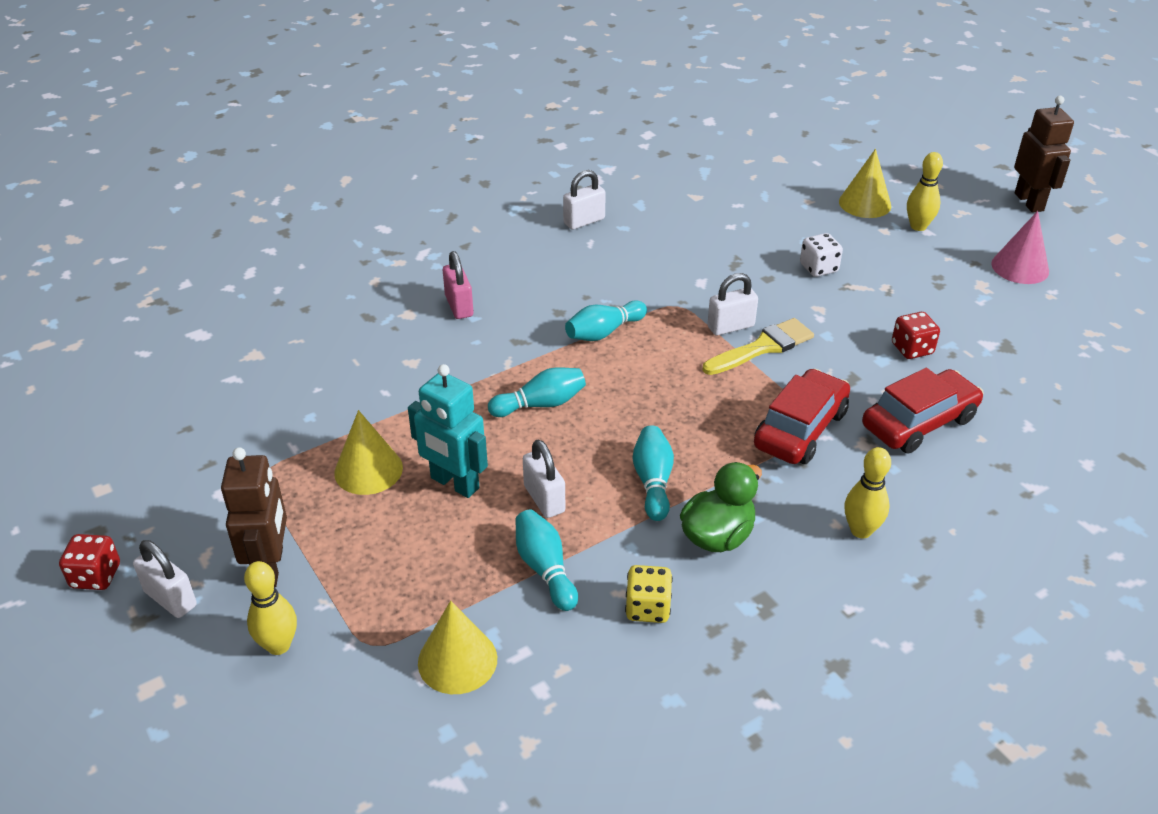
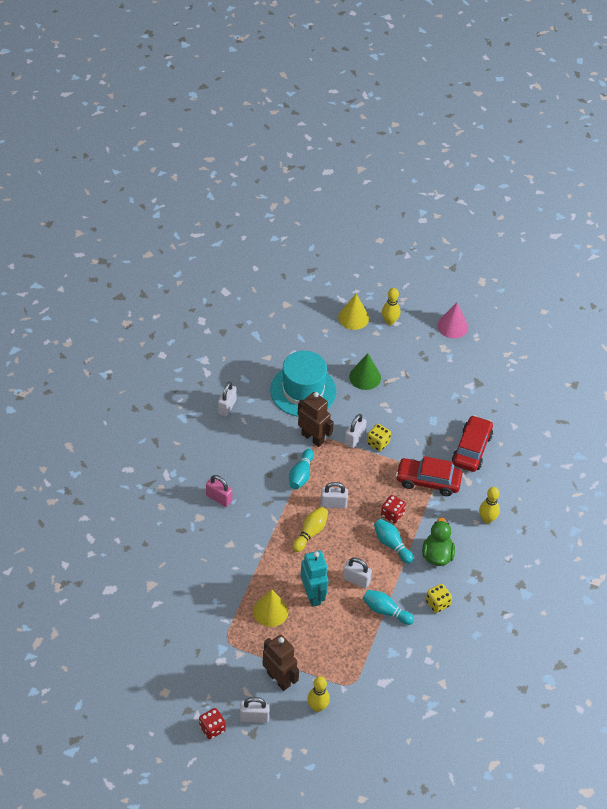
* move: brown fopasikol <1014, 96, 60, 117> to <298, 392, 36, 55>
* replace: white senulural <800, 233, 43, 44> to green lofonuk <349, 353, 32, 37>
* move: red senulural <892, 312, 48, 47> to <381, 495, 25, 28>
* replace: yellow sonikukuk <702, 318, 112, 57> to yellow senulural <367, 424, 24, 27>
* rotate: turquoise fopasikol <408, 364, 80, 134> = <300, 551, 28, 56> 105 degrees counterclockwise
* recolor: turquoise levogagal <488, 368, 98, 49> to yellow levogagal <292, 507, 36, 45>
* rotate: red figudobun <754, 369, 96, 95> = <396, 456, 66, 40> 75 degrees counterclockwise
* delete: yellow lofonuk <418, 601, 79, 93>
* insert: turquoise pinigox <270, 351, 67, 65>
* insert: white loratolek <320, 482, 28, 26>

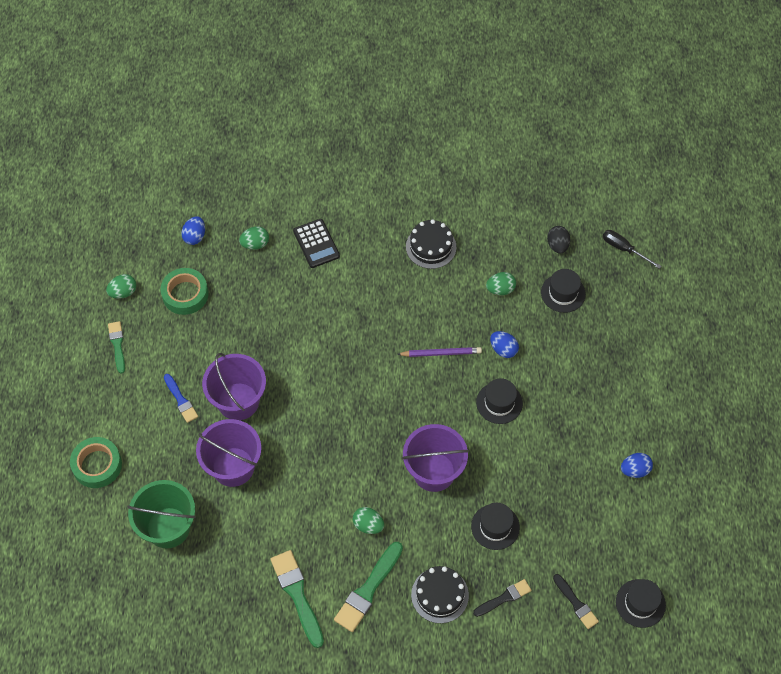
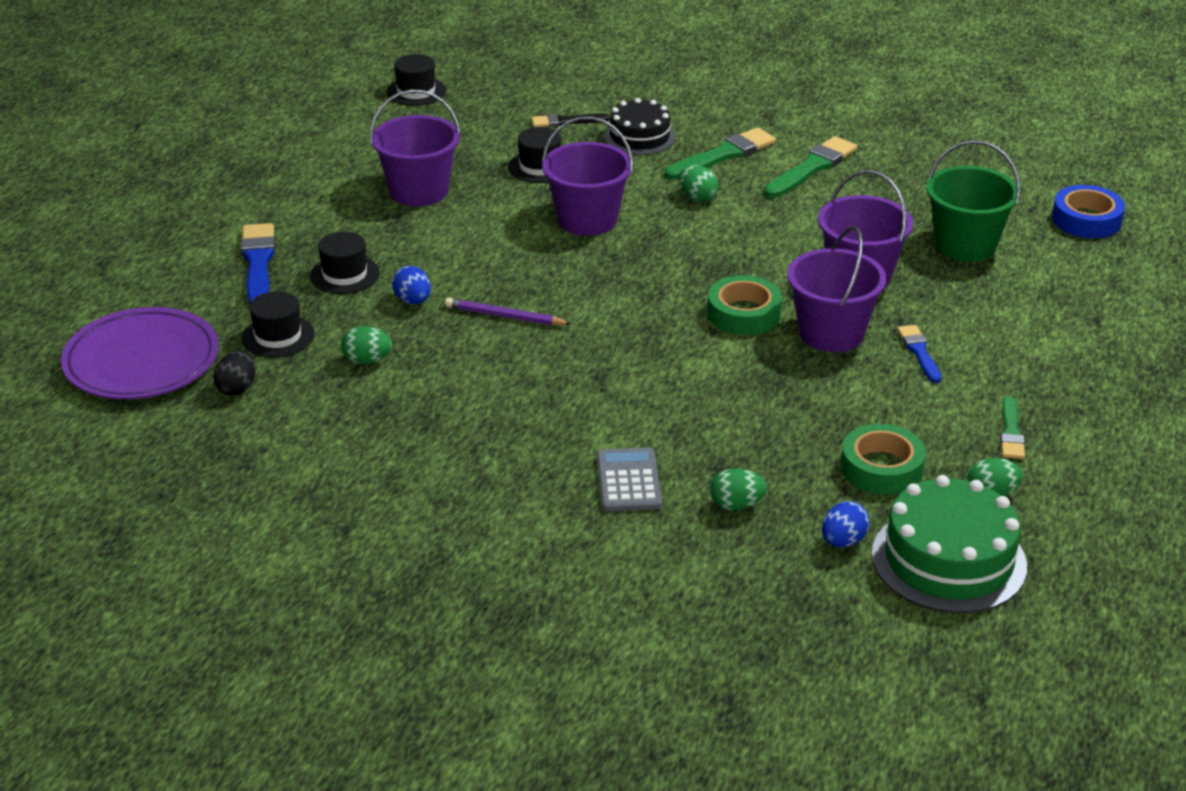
* recolor: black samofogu <293, 219, 47, 49> to grey samofogu <597, 447, 65, 65>
* delete: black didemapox <406, 220, 51, 49>
* replace: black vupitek <603, 230, 59, 39> to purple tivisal <61, 307, 158, 92>
* move: black pinigox <476, 378, 47, 46> to <310, 232, 70, 62>
* move: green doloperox <70, 437, 52, 51> to <707, 275, 75, 60>
* delete: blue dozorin <621, 453, 32, 25>
* rotate: green sonikukuk <271, 550, 53, 98> = <764, 136, 93, 62> 135 degrees counterclockwise
* delete: black sonikukuk <553, 574, 46, 55>
* insert: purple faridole <370, 89, 91, 117>
* insert: blue doloperox <1052, 185, 73, 53>
* insert: blue sonikukuk <241, 223, 34, 81>
* insert: green didemapox <872, 475, 155, 138>

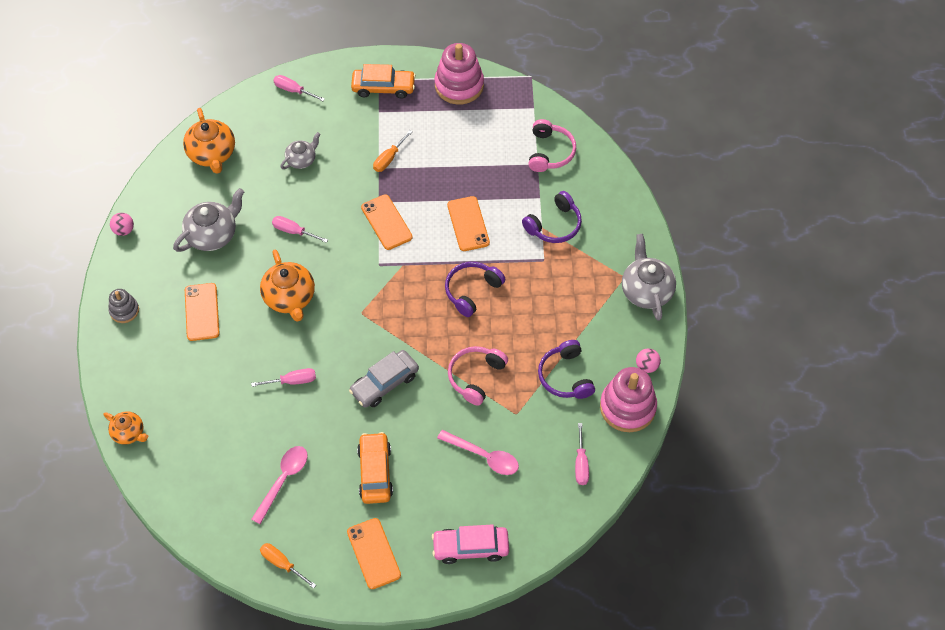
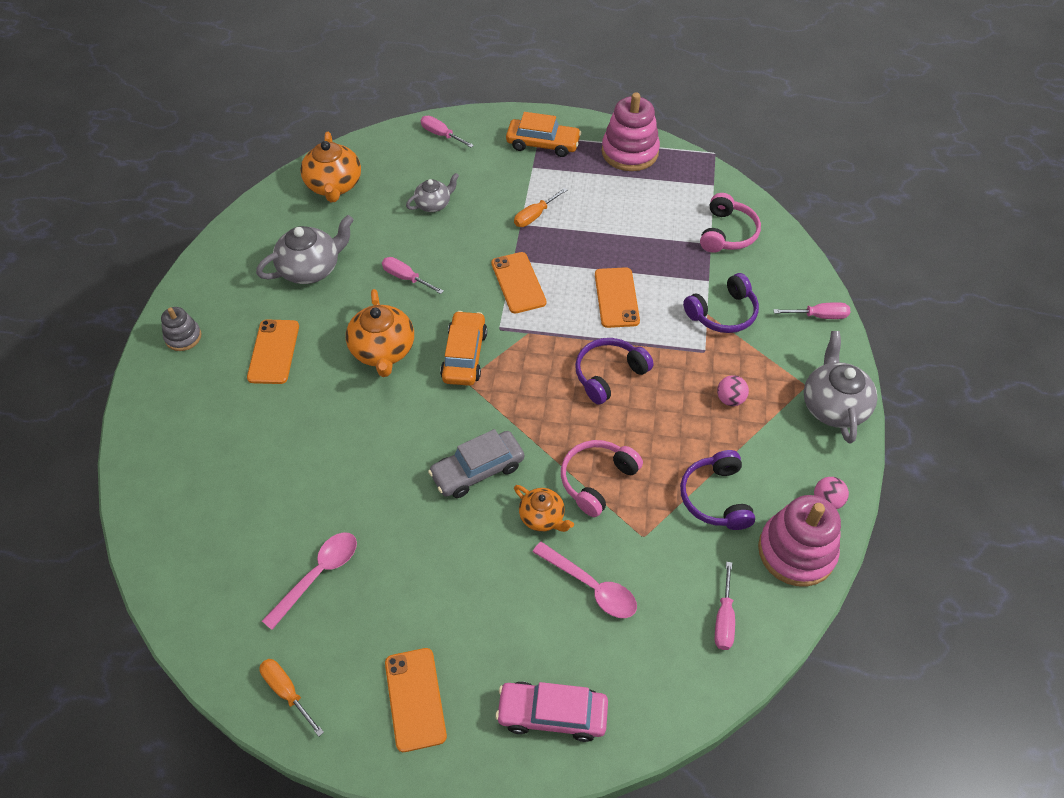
* move: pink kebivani <110, 213, 24, 23> to <717, 375, 32, 31>
* move: pink vupitek <251, 368, 65, 19> to <773, 302, 77, 17>
* move: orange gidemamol <104, 411, 44, 34> to <514, 485, 60, 47>
* move: orange figudobun <357, 432, 36, 72> to <440, 311, 47, 75>

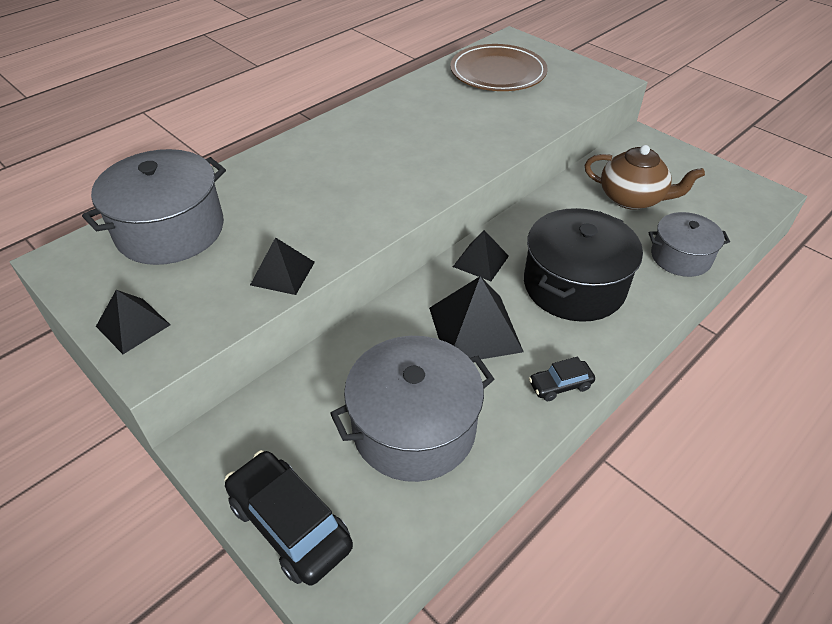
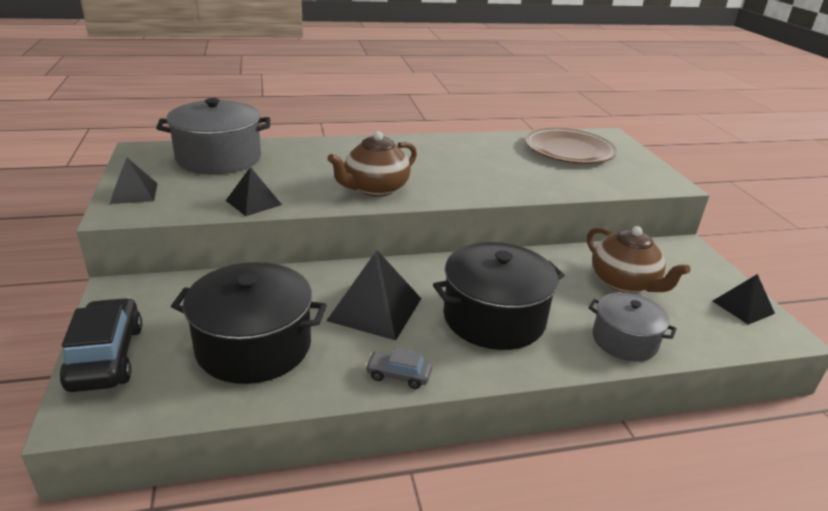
* move: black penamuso <453, 230, 56, 51> to <713, 274, 62, 50>
* recolor: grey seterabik <330, 336, 164, 146> to black seterabik <171, 262, 156, 122>
* recolor: black figudobun <529, 356, 66, 45> to grey figudobun <365, 347, 67, 42>
* insert: brown gidemamol <327, 131, 90, 66>

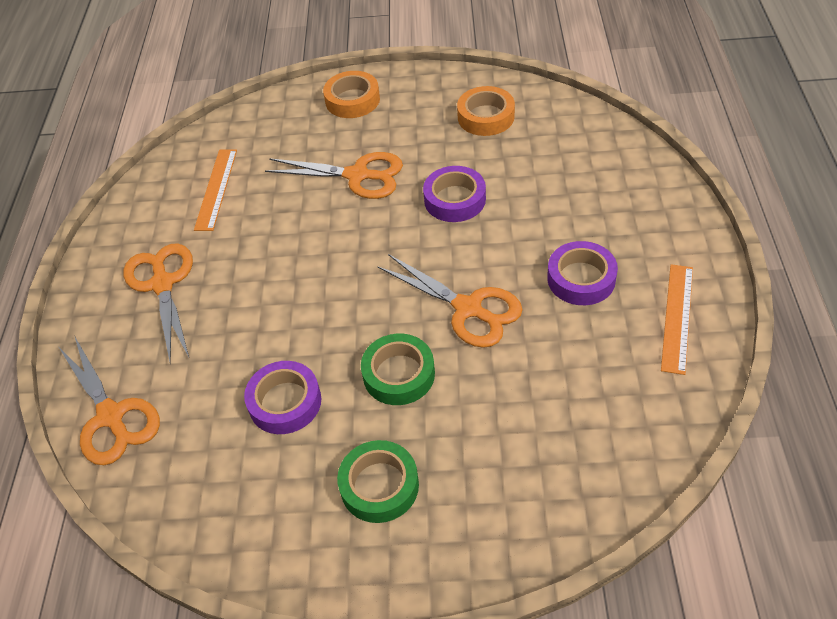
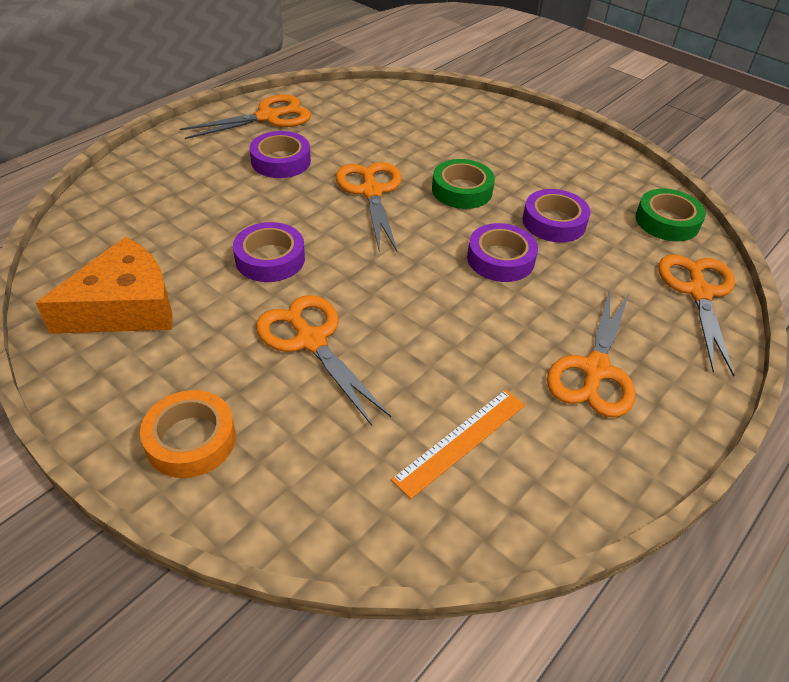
* replace: orange doloperox <457, 86, 58, 50> to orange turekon <36, 237, 136, 97>
* replace: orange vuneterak <661, 264, 32, 111> to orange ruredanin <180, 95, 131, 44>
* move: green doloperox <337, 440, 82, 83> to <635, 188, 71, 53>
* insert: purple doloperox <467, 223, 71, 59>

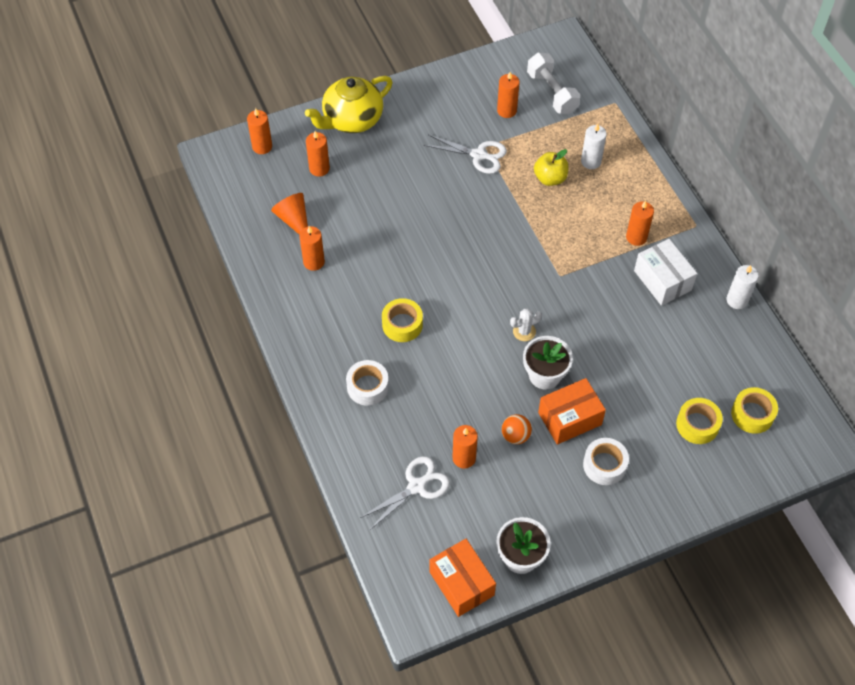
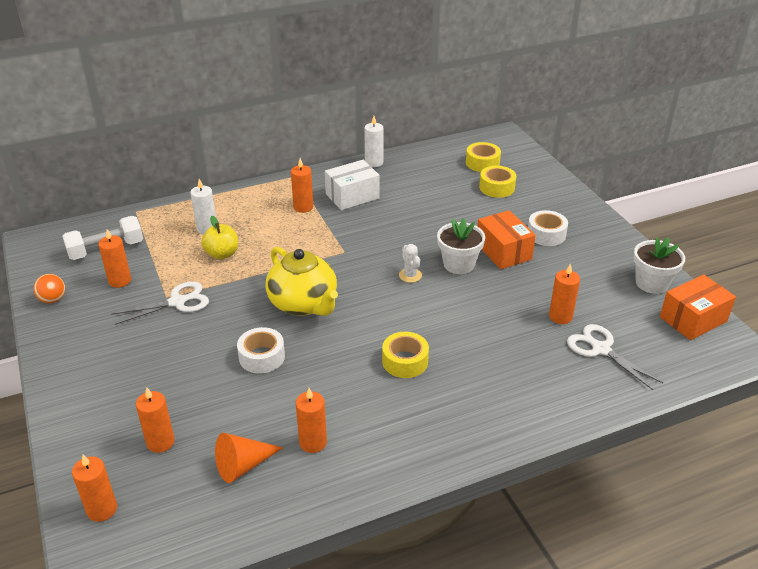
* move: yellow gidemamol <305, 76, 88, 57> to <266, 247, 72, 69>
* rotate: white ruredanin <423, 135, 84, 39> = <111, 281, 98, 44> 45 degrees clockwise
* move: white doloperox <346, 360, 43, 46> to <237, 327, 48, 47>
* move: orange kebivani <502, 414, 30, 30> to <33, 274, 32, 29>

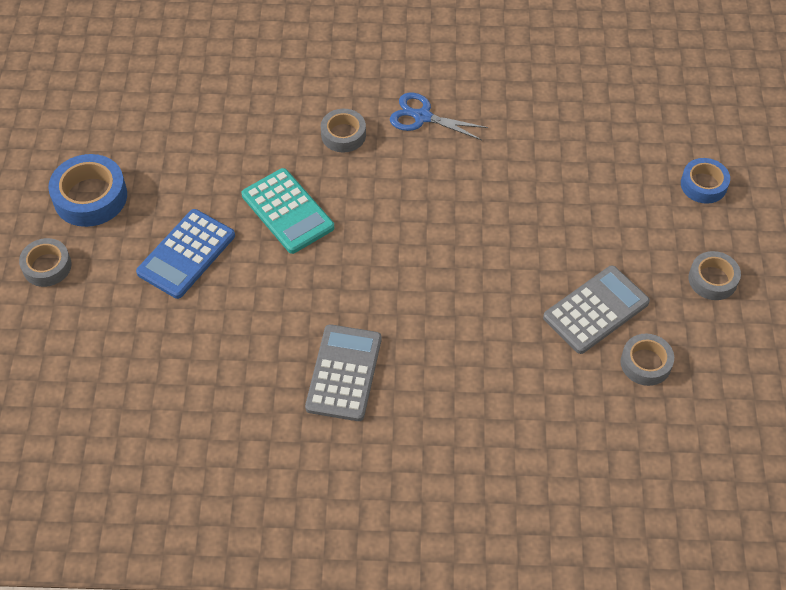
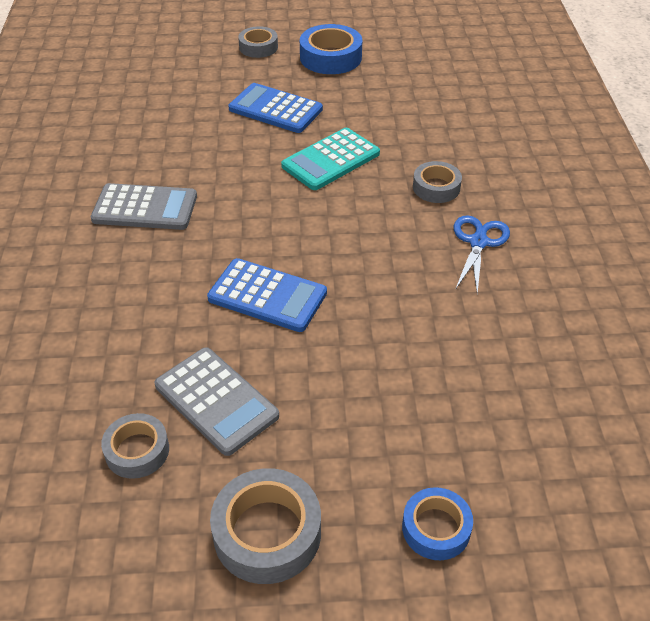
* resize: grey doloperox <688, 251, 53, 49> = <210, 468, 111, 116> x1.57
* insert: blue samofogu <207, 258, 120, 74>

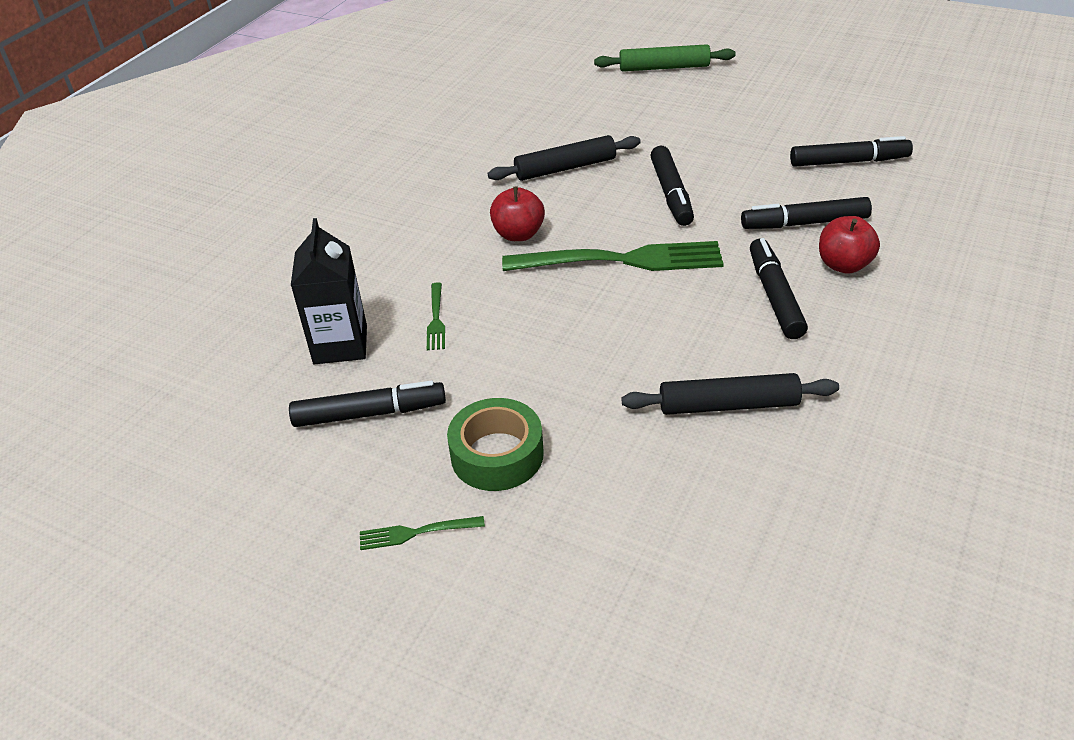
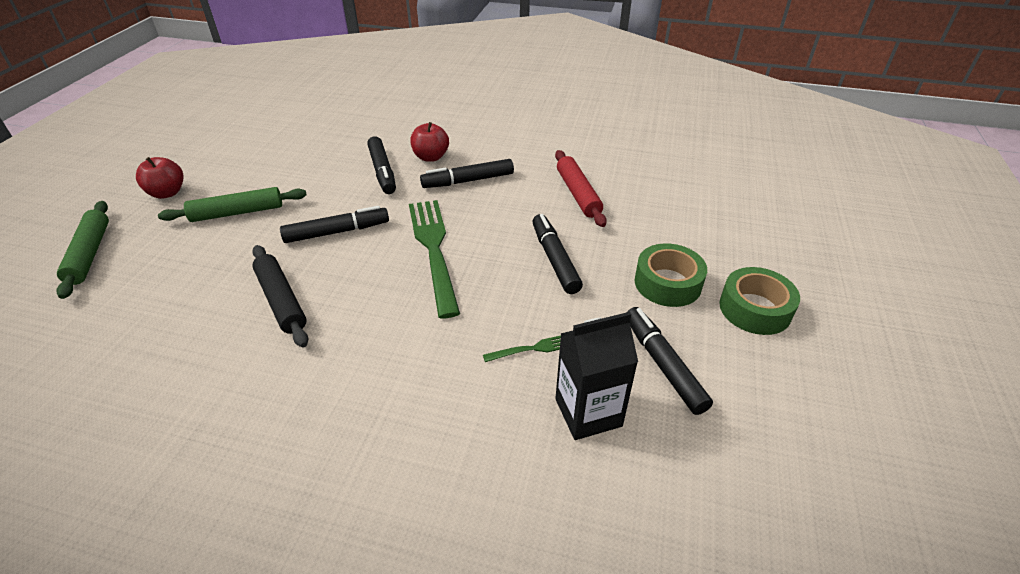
* move: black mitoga <790, 136, 123, 31> to <532, 214, 51, 80>
* move: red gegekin <490, 187, 55, 54> to <136, 157, 48, 42>
* recolor: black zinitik <621, 373, 218, 42> to red zinitik <555, 150, 52, 77>
* replace: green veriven <360, 516, 125, 34> to green doloperox <719, 267, 81, 68>
* insert: green zinitik <158, 187, 149, 35>

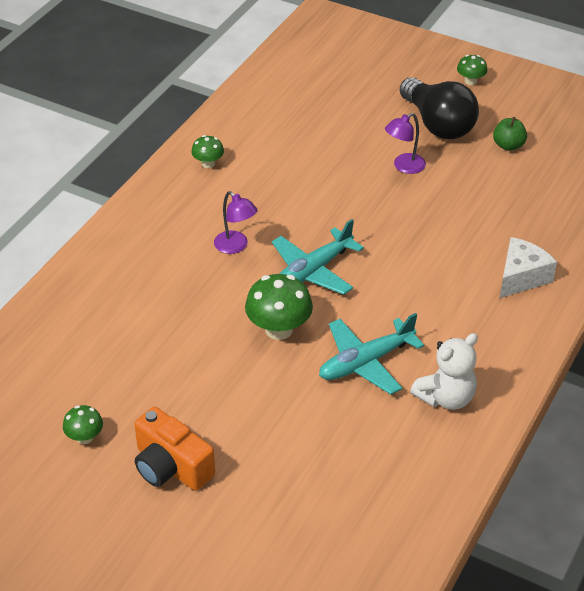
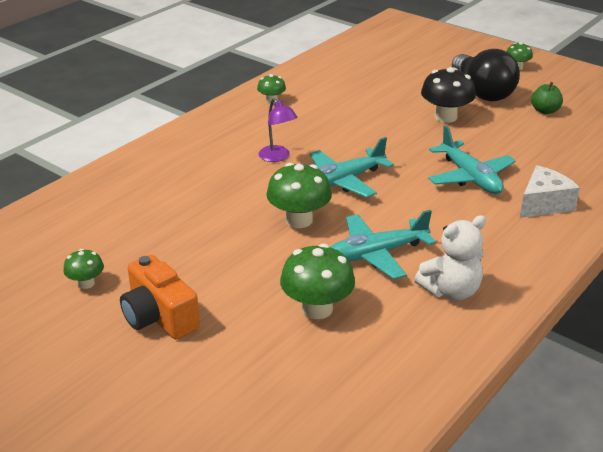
* replace: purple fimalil <385, 113, 41, 61> to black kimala <421, 67, 55, 56>
* insert: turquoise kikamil <428, 125, 88, 69>
* insert: green kimala <280, 244, 75, 75>

